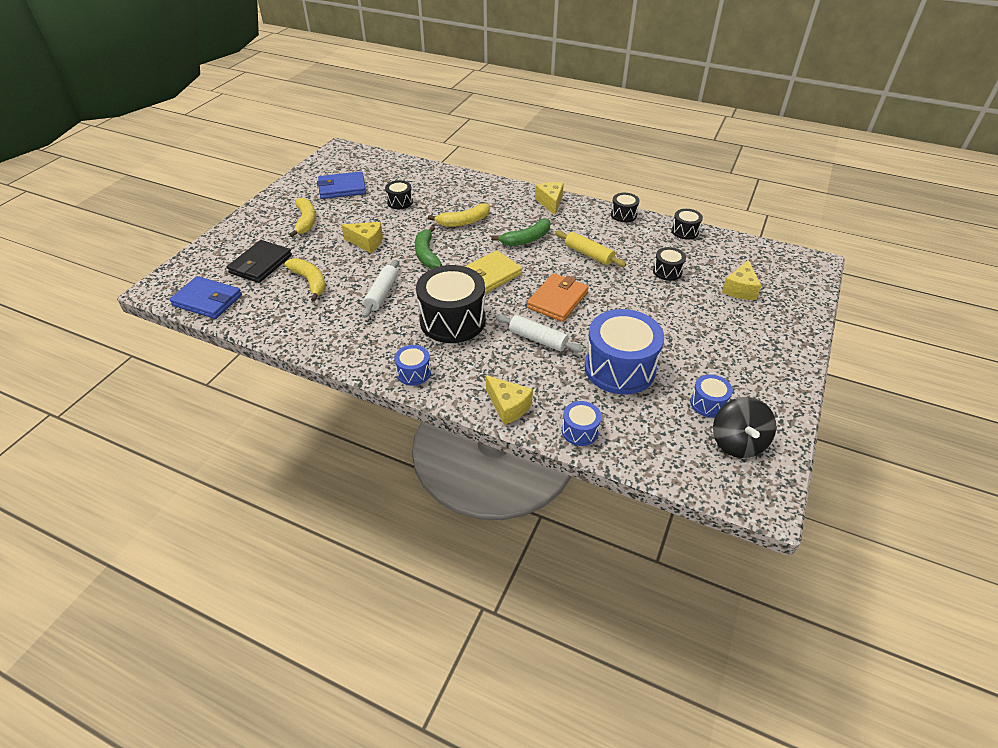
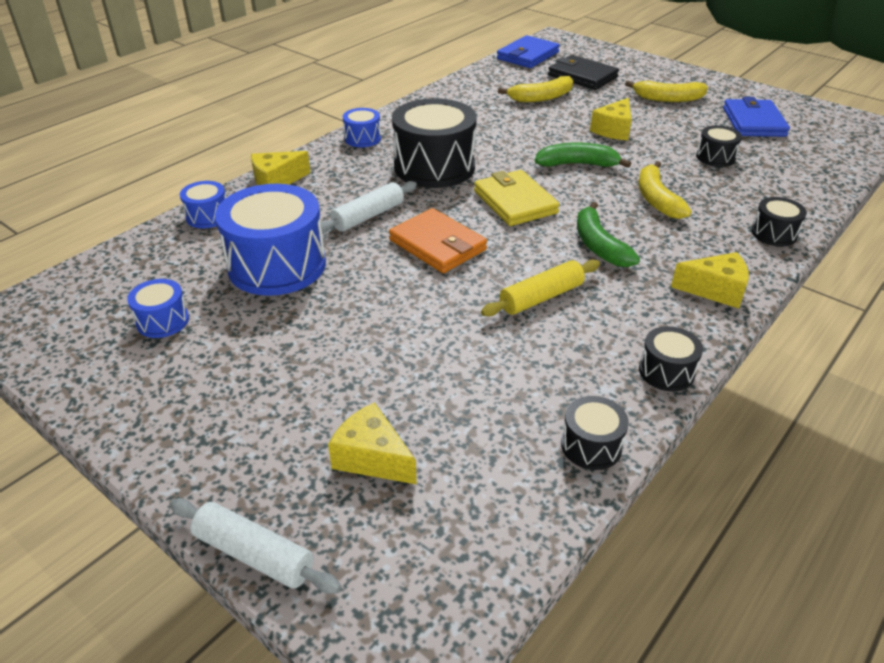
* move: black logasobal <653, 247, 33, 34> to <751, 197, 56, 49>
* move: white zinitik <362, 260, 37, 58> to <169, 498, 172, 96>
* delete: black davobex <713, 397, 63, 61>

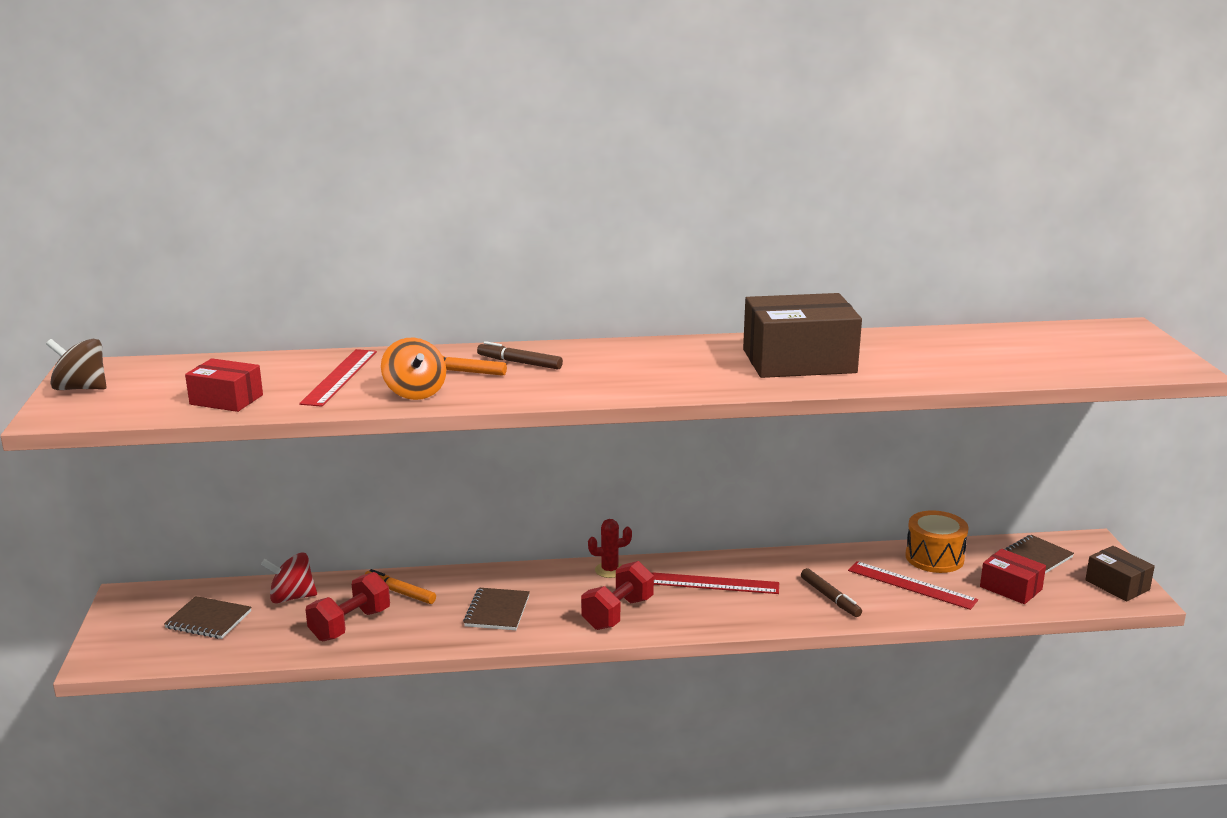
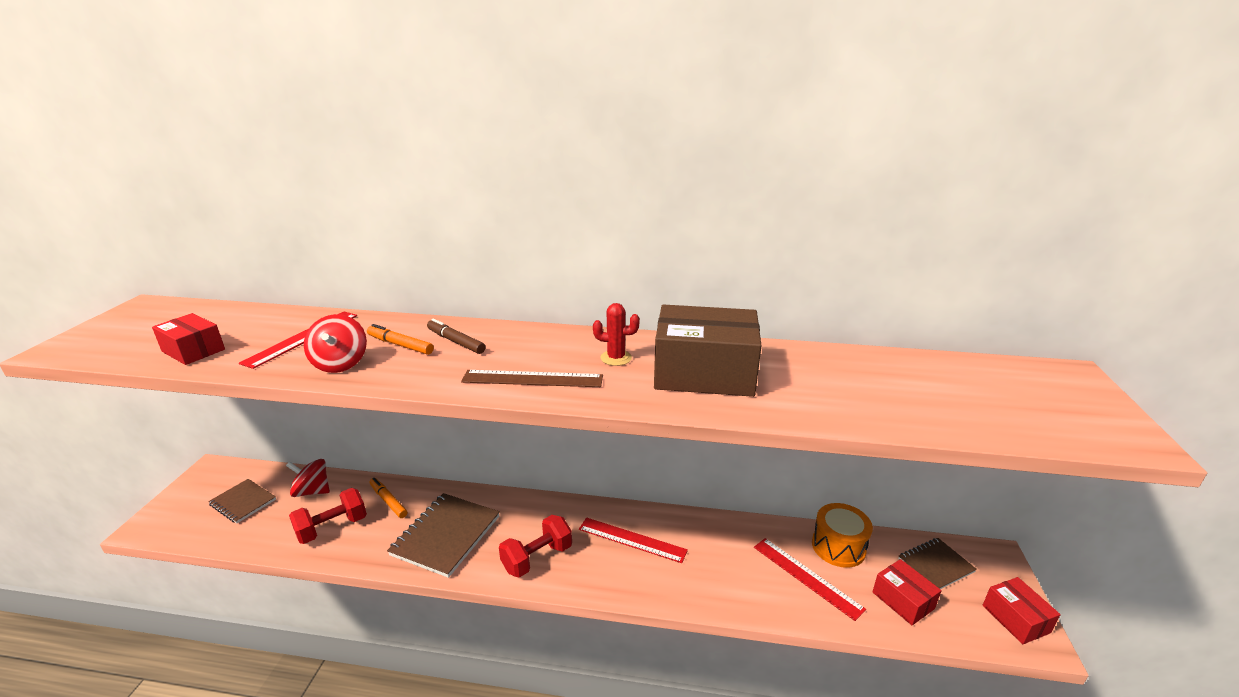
* recolor: orange davobex <381, 338, 65, 62> to red davobex <304, 314, 63, 59>
* delete: brown davobex <46, 339, 61, 51>
* move: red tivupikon <588, 519, 44, 59> to <593, 303, 47, 63>
* recolor: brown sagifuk <1085, 546, 70, 55> to red sagifuk <983, 577, 78, 67>
* delete: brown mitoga <801, 568, 61, 49>
* resize: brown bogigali <463, 588, 67, 42> = <387, 493, 113, 85> x1.64
* insert: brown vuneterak <461, 370, 142, 17>

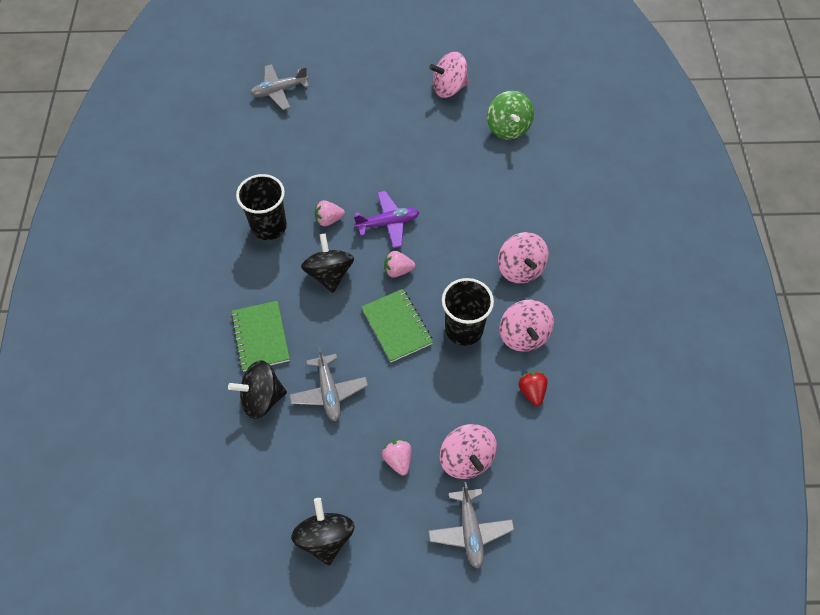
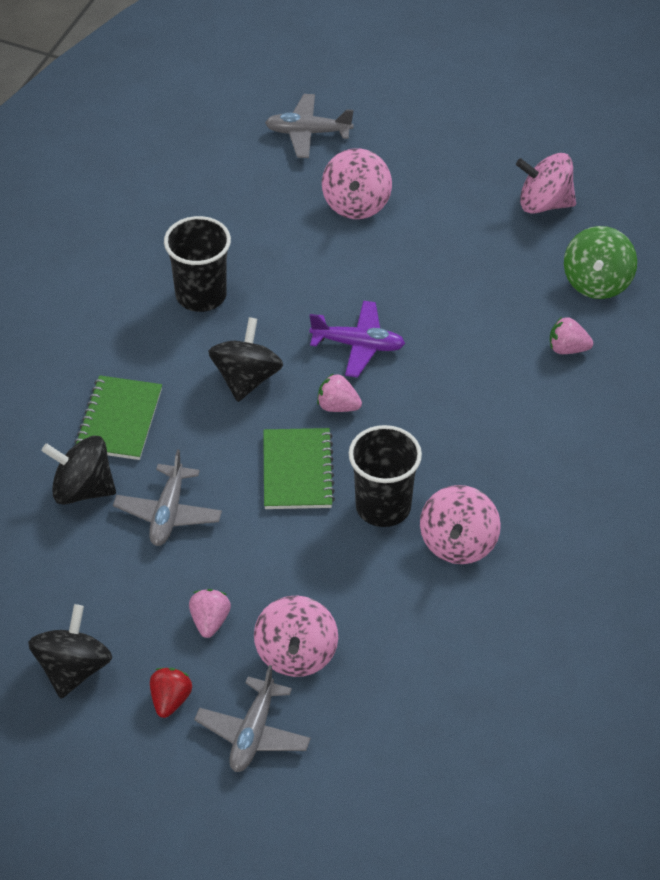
* move: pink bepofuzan <315, 200, 30, 26> to <550, 317, 43, 37>
* move: pink davobex <498, 232, 51, 52> to <322, 148, 70, 71>
* move: red bepofuzan <518, 372, 29, 34> to <150, 668, 42, 50>

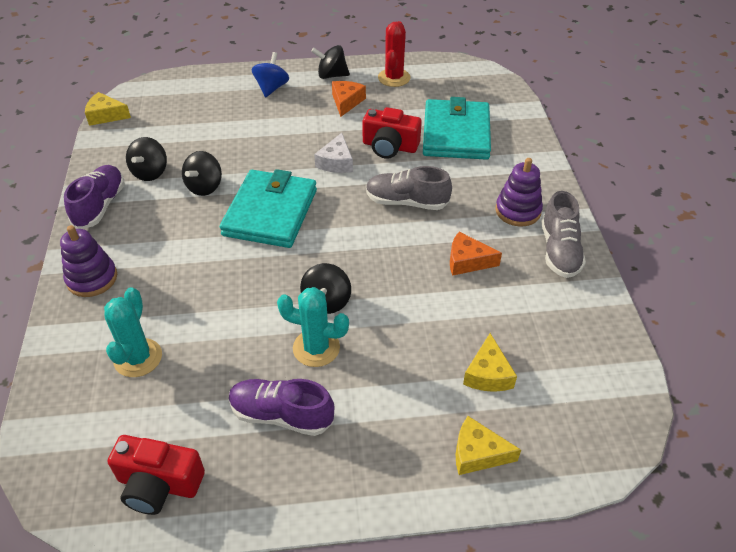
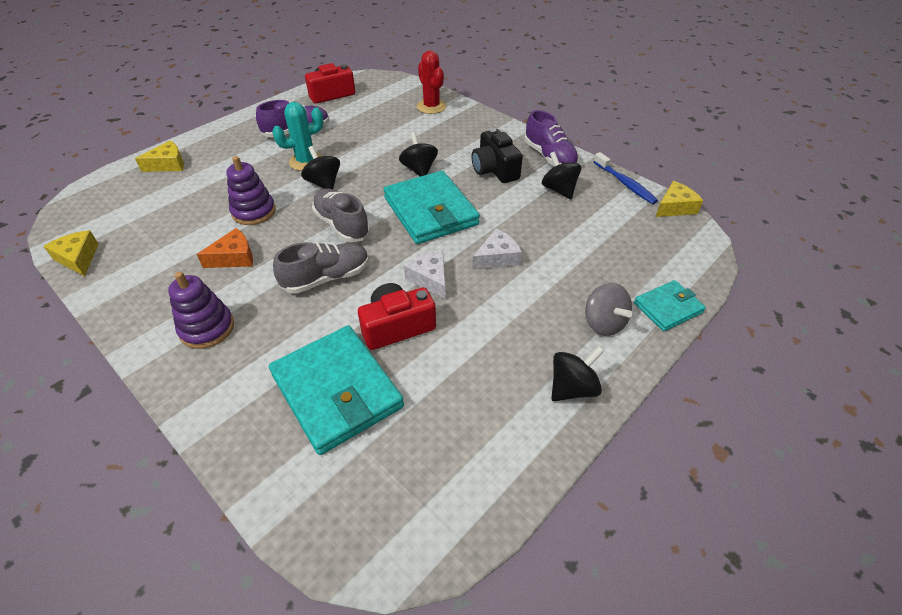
* move: red tivupikon <378, 21, 33, 66> to <417, 51, 29, 63>
* recolor: blue davobex <252, 52, 37, 45> to grey davobex <585, 283, 48, 53>
* delete: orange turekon <332, 81, 34, 36>
* move: black davobex <182, 151, 40, 45> to <399, 132, 39, 45>
* move: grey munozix <541, 191, 45, 87> to <312, 189, 58, 53>
* move: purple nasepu <60, 225, 57, 72> to <227, 156, 49, 69>
* delete: turquoise tivupikon <104, 287, 58, 90>
* move: yellow turekon <463, 333, 54, 59> to <43, 230, 56, 46>
* insert: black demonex <471, 128, 52, 55>
* insert: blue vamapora <594, 152, 64, 52>
* insert: white turekon <472, 229, 50, 41>
* insert: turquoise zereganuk <634, 280, 72, 51>

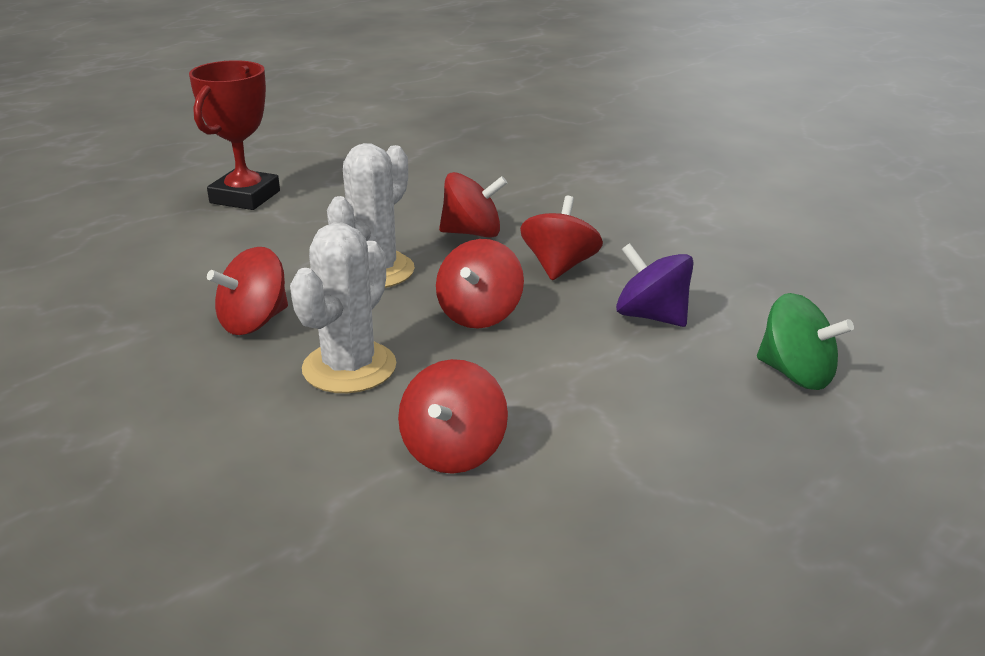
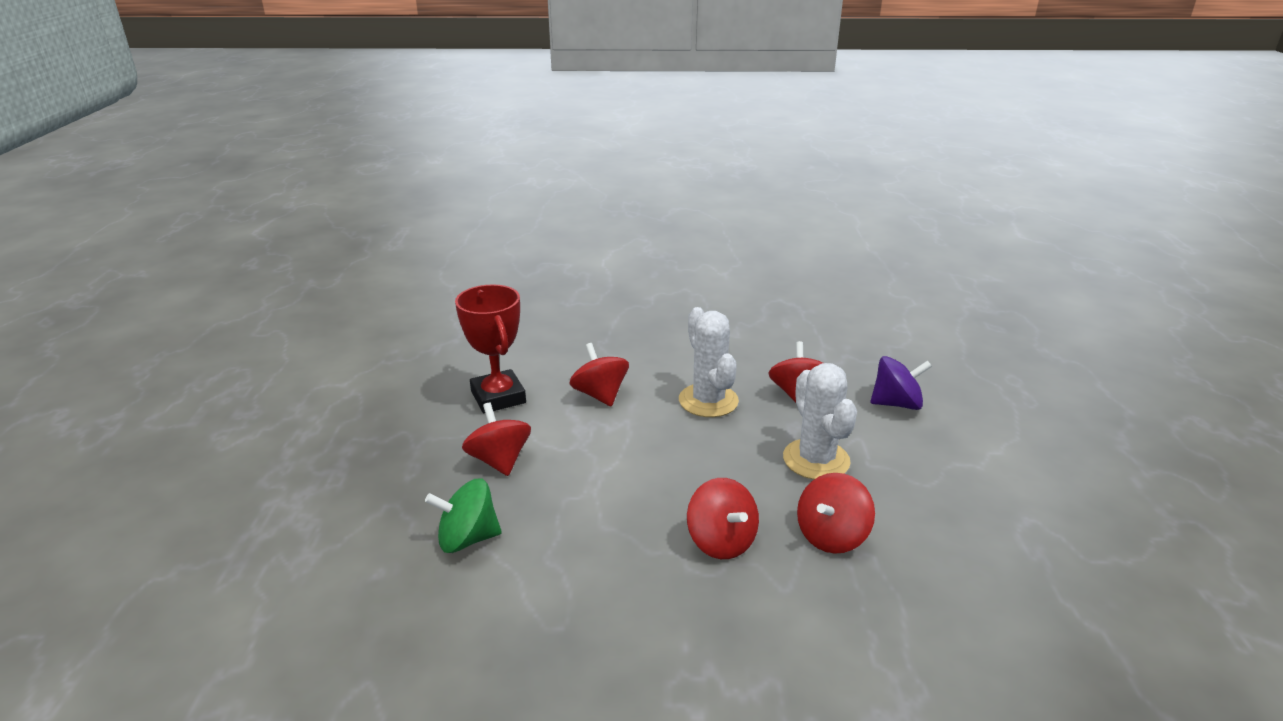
* move: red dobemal <189, 60, 91, 150> to <455, 284, 71, 129>
* move: red davobex <436, 239, 88, 90> to <462, 403, 69, 73>
* move: purple davobex <616, 243, 78, 84> to <871, 356, 61, 54>

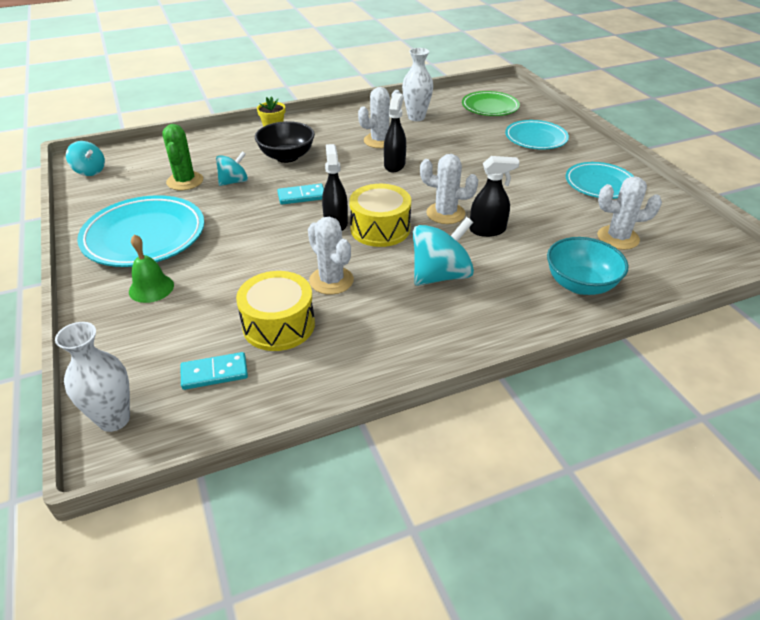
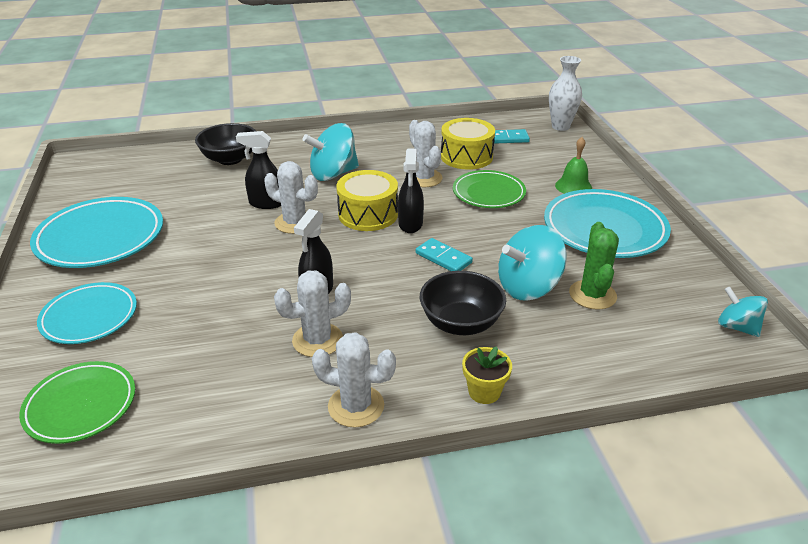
* delete: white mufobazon <402, 48, 31, 73>
* resize: turquoise davobex <216, 151, 32, 35> = <498, 225, 69, 76> x1.65
* resize: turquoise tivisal <566, 162, 68, 37> = <30, 197, 133, 71> x1.55
* move: white tivupikon <597, 176, 65, 74> to <312, 332, 84, 96>
* rotate: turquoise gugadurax <277, 184, 47, 21> = <416, 238, 57, 33> 45 degrees clockwise
* recolor: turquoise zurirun <547, 237, 82, 58> to black zurirun <195, 123, 61, 42>
* insert: green tivisal <453, 170, 73, 38>

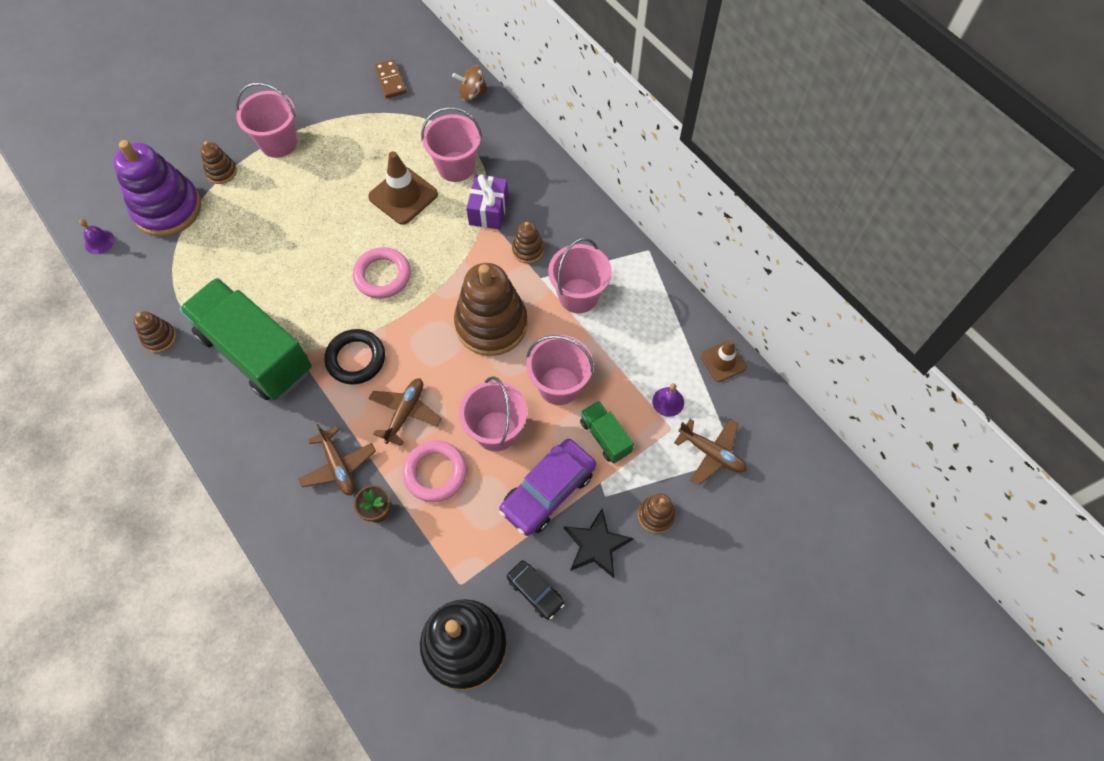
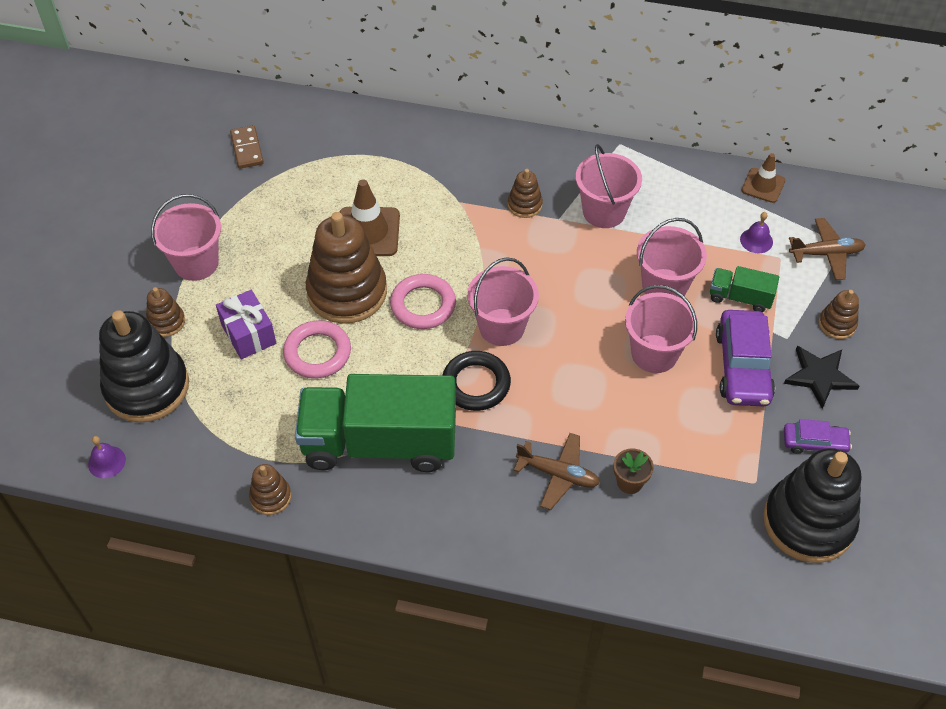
* rotate: brown gugadurax <374, 59, 33, 39> = <230, 125, 34, 44> 45 degrees clockwise
* delete: brown davobex <452, 66, 37, 35>
* move: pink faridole <421, 107, 61, 75> to <467, 257, 72, 89>
* recolor: purple nasepu <113, 140, 88, 96> to black nasepu <99, 310, 90, 113>
* move: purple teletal <467, 174, 41, 56> to <216, 290, 60, 69>
* move: brown nasepu <454, 263, 74, 93> to <306, 212, 81, 112>
* delete: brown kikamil <368, 378, 74, 68>
* move: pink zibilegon <402, 440, 65, 62> to <283, 320, 68, 59>
* recolor: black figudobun <507, 560, 58, 60> to purple figudobun <784, 419, 68, 35>

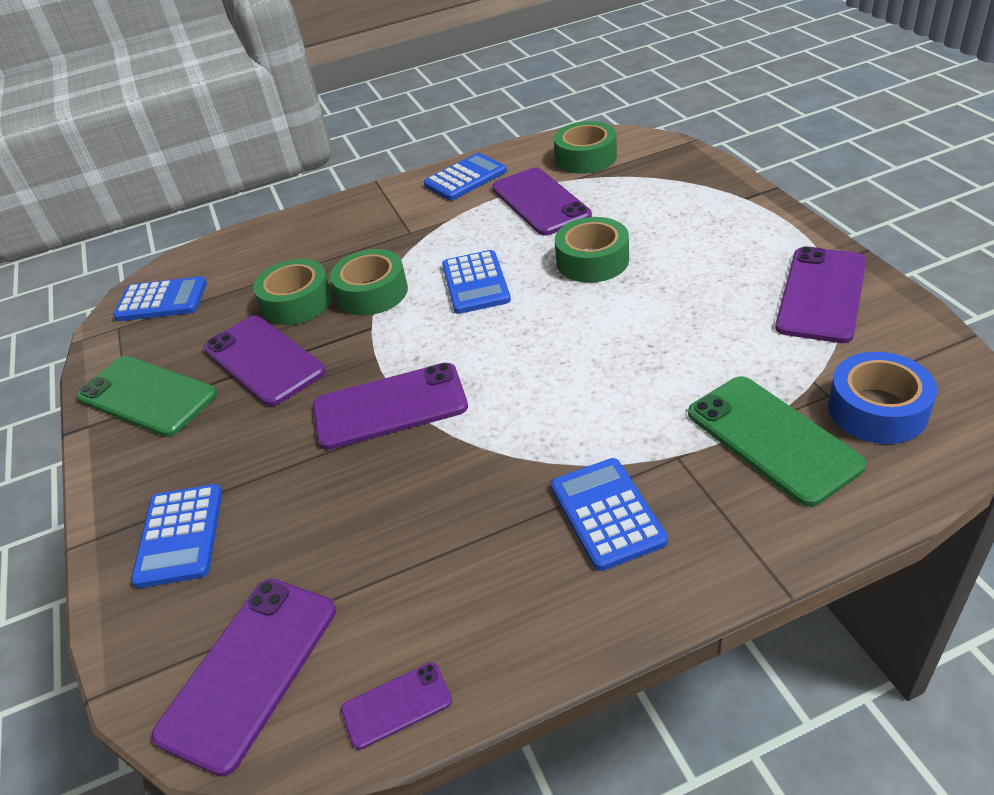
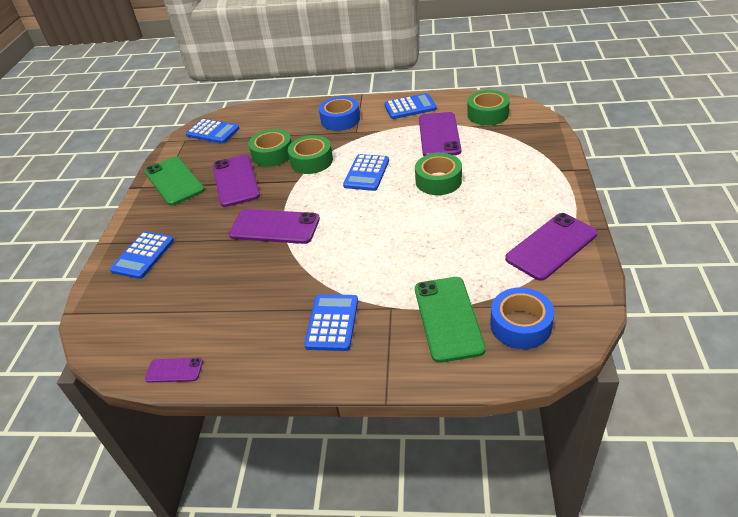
* delete: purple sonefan <151, 579, 185, 198>
* insert: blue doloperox <319, 96, 41, 35>

